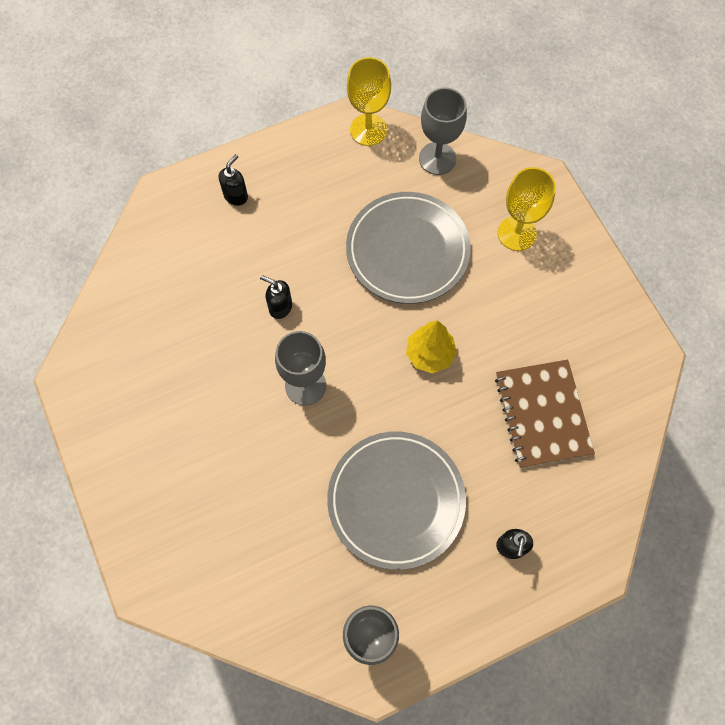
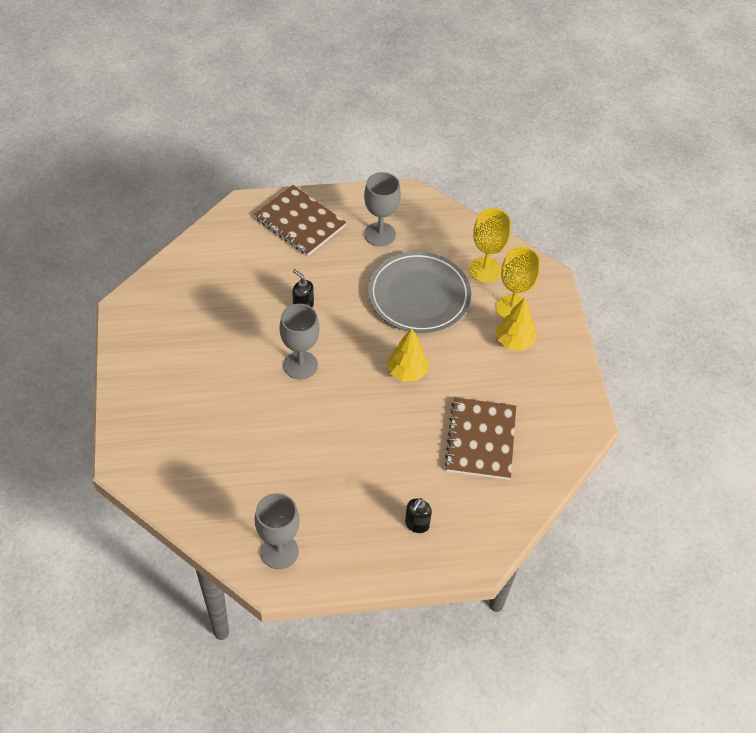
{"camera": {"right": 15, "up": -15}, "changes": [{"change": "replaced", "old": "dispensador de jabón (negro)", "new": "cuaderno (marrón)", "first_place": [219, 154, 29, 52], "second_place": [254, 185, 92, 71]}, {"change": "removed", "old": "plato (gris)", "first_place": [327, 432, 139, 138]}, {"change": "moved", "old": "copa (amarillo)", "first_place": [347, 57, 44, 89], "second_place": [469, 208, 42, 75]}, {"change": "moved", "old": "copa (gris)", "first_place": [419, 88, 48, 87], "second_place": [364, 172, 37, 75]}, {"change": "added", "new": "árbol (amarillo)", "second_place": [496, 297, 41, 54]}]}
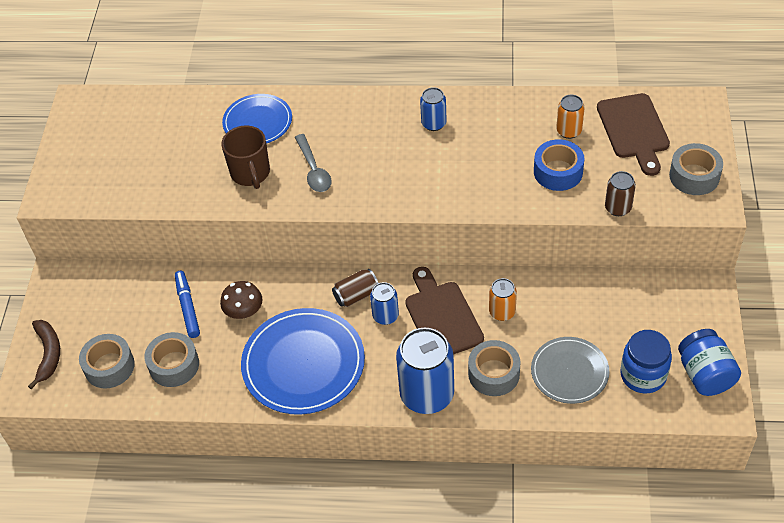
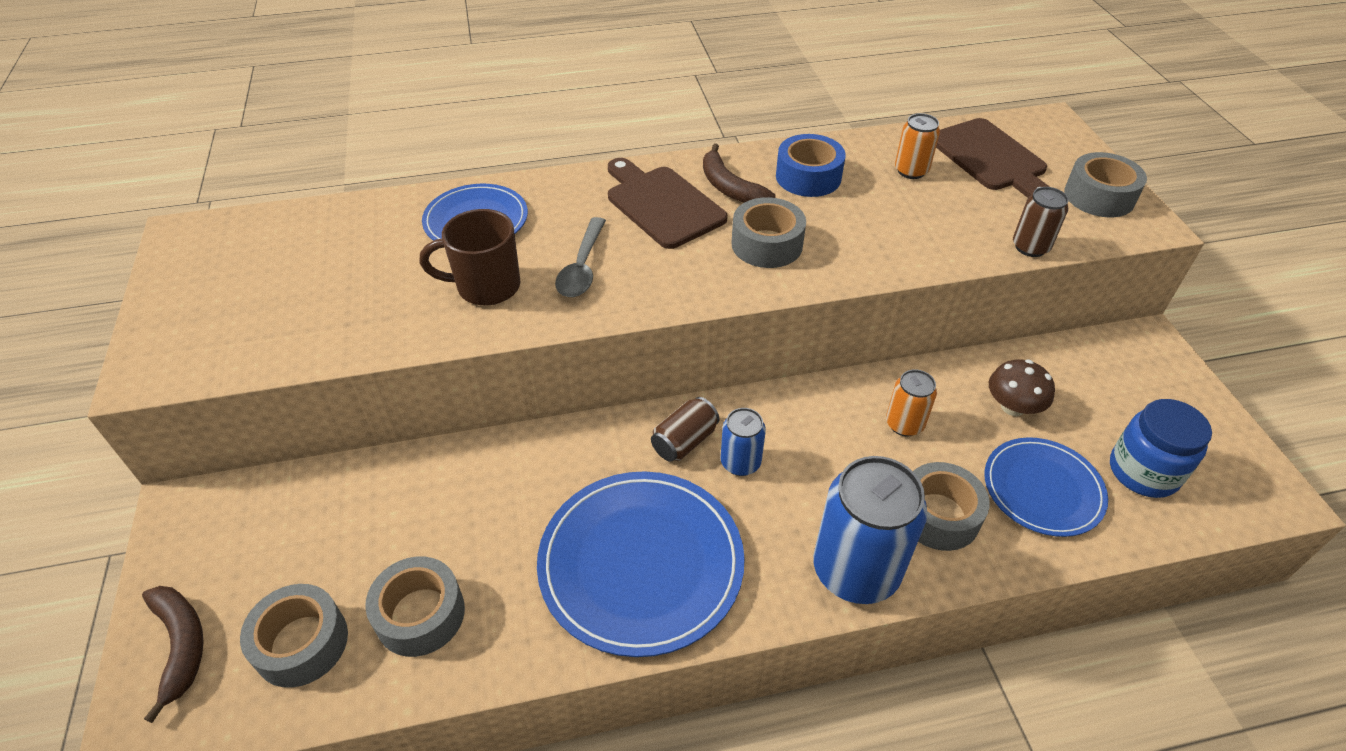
{"camera": {"right": -20, "up": -5}, "changes": [{"change": "removed", "old": "rotulador (azul)", "first_place": [175, 271, 25, 67]}, {"change": "moved", "old": "seta (marrón)", "first_place": [220, 281, 43, 38], "second_place": [989, 359, 66, 57]}, {"change": "turned", "old": "taza (marrón)", "first_place": [221, 125, 49, 64], "second_place": [419, 209, 102, 96], "degrees": 120}, {"change": "turned", "old": "cuchara (gris)", "first_place": [295, 134, 37, 58], "second_place": [555, 217, 51, 80], "degrees": 45}, {"change": "moved", "old": "tabla de cortar (marrón)", "first_place": [405, 267, 79, 88], "second_place": [608, 158, 120, 91]}, {"change": "replaced", "old": "lata (azul)", "new": "plátano (marrón)", "first_place": [420, 87, 27, 44], "second_place": [703, 143, 73, 60]}, {"change": "recoloured", "old": "plato (gris)", "new": "plato (azul)", "first_place": [531, 337, 79, 67], "second_place": [984, 437, 124, 100]}, {"change": "moved", "old": "cinta adhesiva (azul)", "first_place": [534, 139, 50, 52], "second_place": [776, 134, 70, 63]}, {"change": "removed", "old": "tarro (azul)", "first_place": [678, 329, 63, 67]}, {"change": "added", "new": "cinta adhesiva (gris)", "second_place": [731, 197, 75, 71]}]}
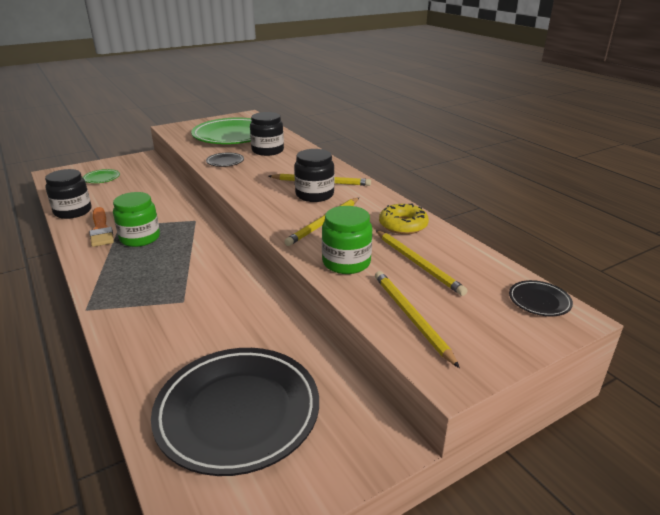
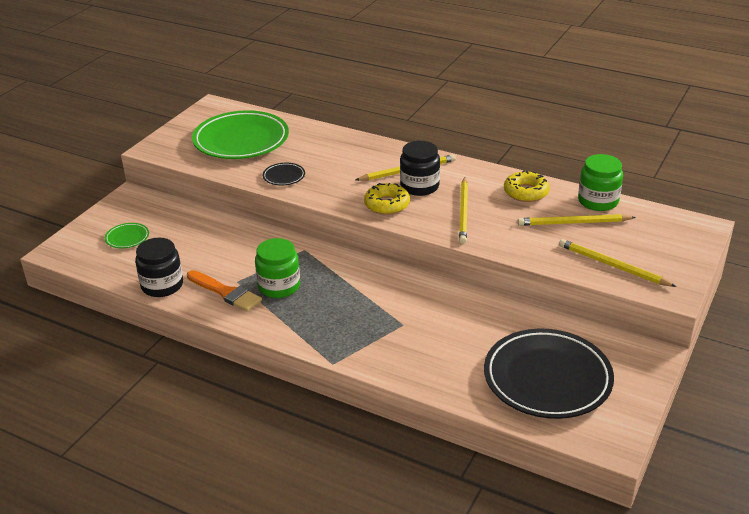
{"camera": {"right": -30, "up": 5}, "changes": [{"change": "removed", "old": "tarro (negro)", "first_place": [250, 112, 34, 44]}, {"change": "moved", "old": "tarro (verde)", "first_place": [322, 206, 50, 68], "second_place": [578, 154, 45, 57]}, {"change": "turned", "old": "lápiz (amarillo)", "first_place": [376, 230, 92, 66], "second_place": [517, 214, 119, 12], "degrees": 150}, {"change": "removed", "old": "plato (negro)", "first_place": [509, 280, 64, 36]}, {"change": "added", "new": "rosquilla (amarillo)", "second_place": [364, 183, 46, 32]}]}
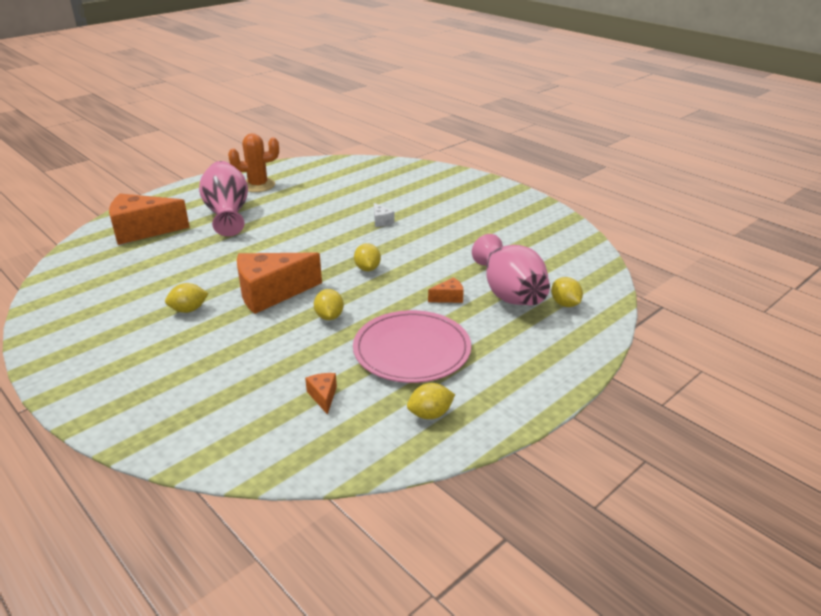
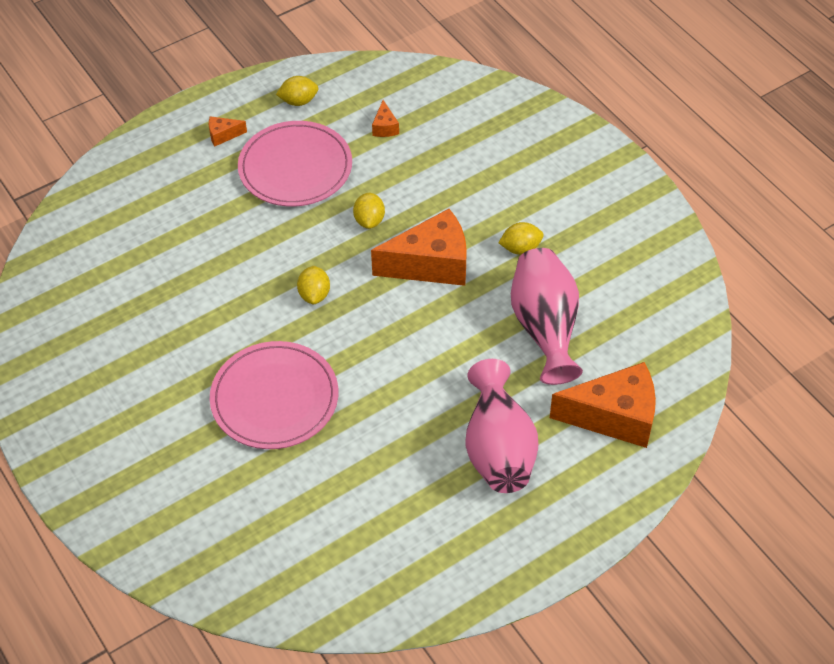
{"camera": {"right": -170, "up": 20}, "changes": [{"change": "removed", "old": "cactus (naranja)", "first_place": [228, 133, 51, 59]}, {"change": "replaced", "old": "queso (blanco)", "new": "plato (rosa)", "first_place": [374, 203, 21, 24], "second_place": [210, 341, 128, 108]}, {"change": "moved", "old": "queso (naranja)", "first_place": [428, 277, 36, 26], "second_place": [209, 116, 38, 31]}, {"change": "moved", "old": "florero (rosa)", "first_place": [472, 234, 78, 71], "second_place": [511, 248, 72, 137]}, {"change": "removed", "old": "limón (amarillo)", "first_place": [551, 277, 32, 30]}]}
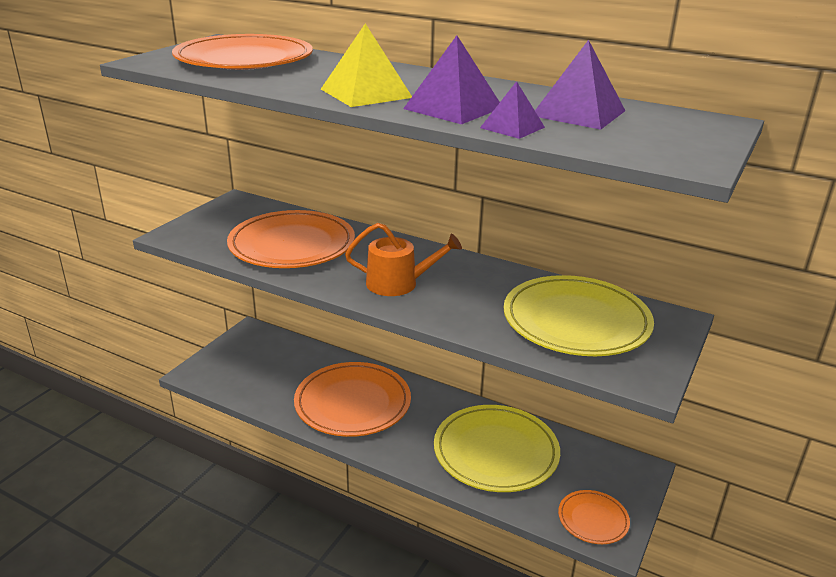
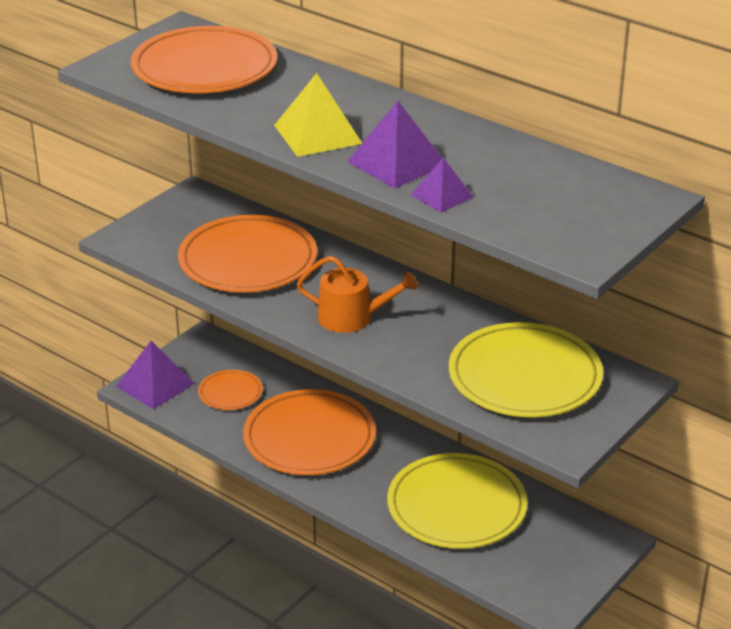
{"camera": {"right": 10, "up": 5}, "changes": [{"change": "moved", "old": "pirámide (morado)", "first_place": [535, 40, 90, 90], "second_place": [116, 341, 79, 68]}, {"change": "moved", "old": "plato (naranja)", "first_place": [558, 490, 72, 54], "second_place": [198, 370, 65, 40]}]}
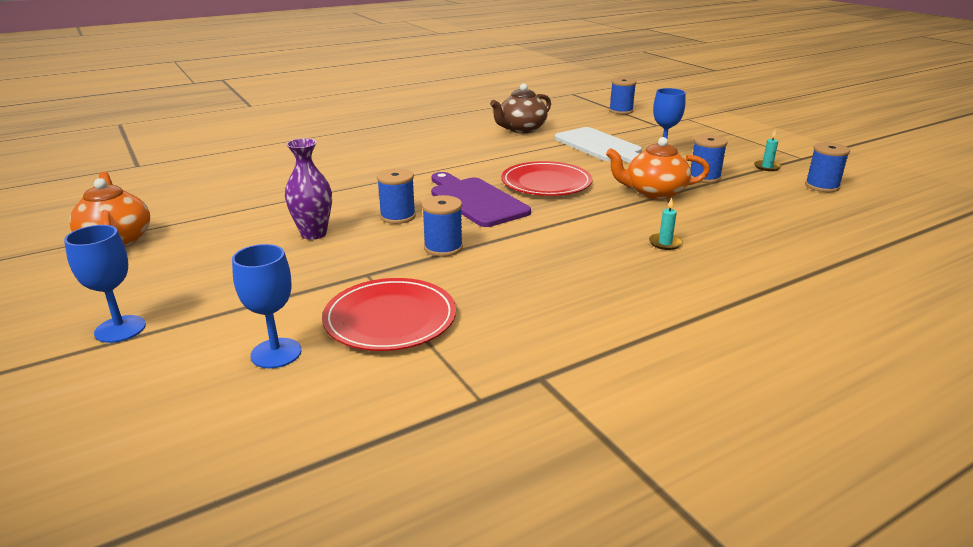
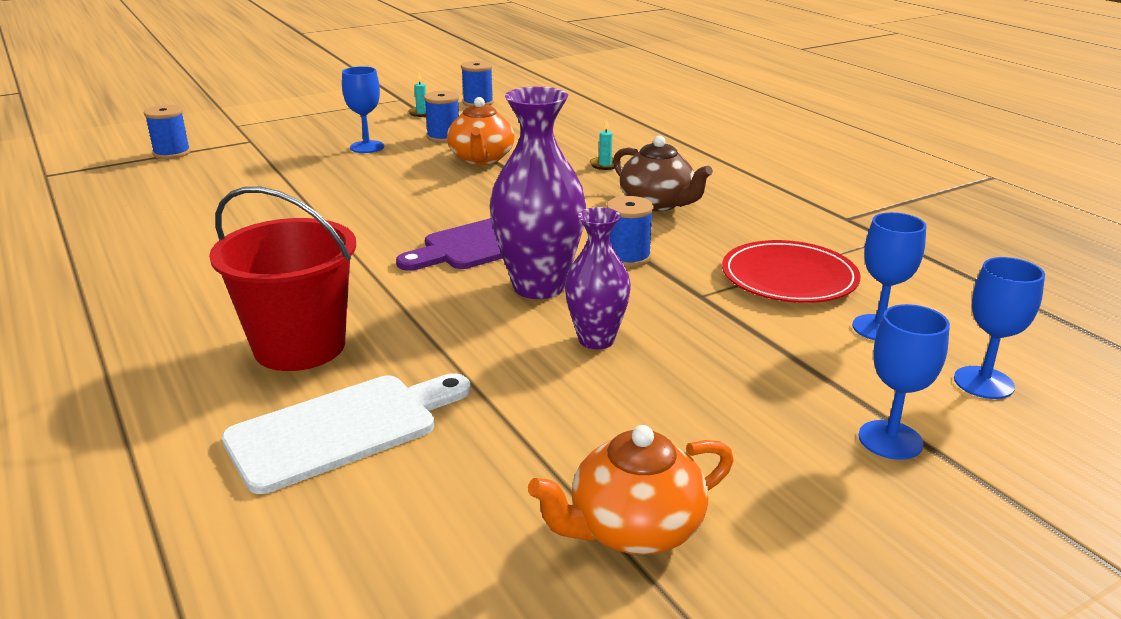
{"camera": {"right": -90, "up": 0}, "changes": [{"change": "replaced", "old": "carrete (azul)", "new": "florero (morado)", "first_place": [377, 168, 39, 56], "second_place": [490, 86, 96, 213]}, {"change": "moved", "old": "tetera (marrón)", "first_place": [490, 83, 61, 50], "second_place": [613, 135, 100, 76]}, {"change": "removed", "old": "plato (rojo)", "first_place": [501, 161, 91, 35]}, {"change": "moved", "old": "tabla de cortar (blanco)", "first_place": [554, 127, 88, 36], "second_place": [222, 373, 249, 121]}, {"change": "added", "new": "balde (rojo)", "second_place": [209, 187, 147, 184]}, {"change": "added", "new": "copa (azul)", "second_place": [954, 257, 91, 142]}]}
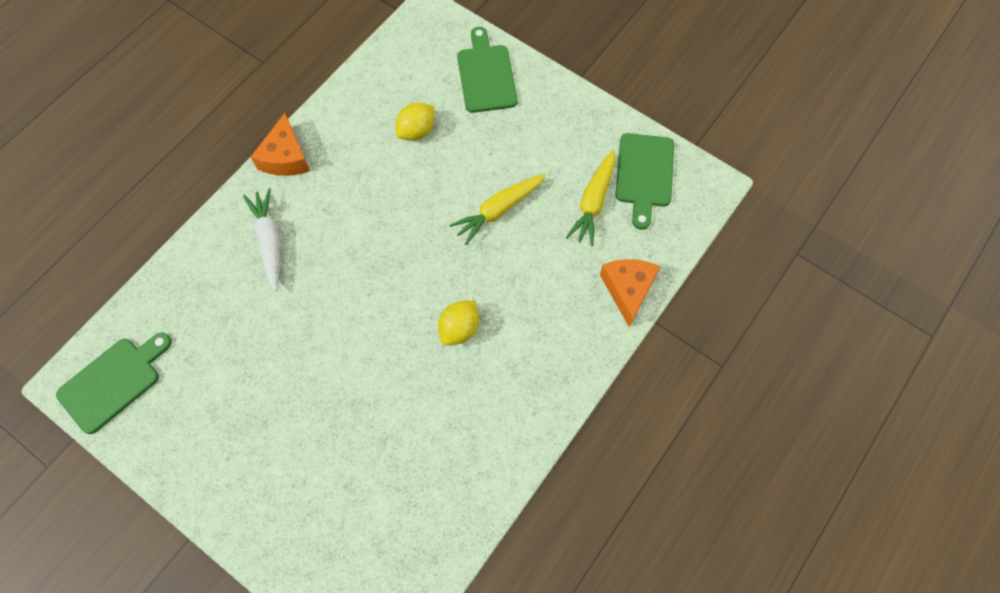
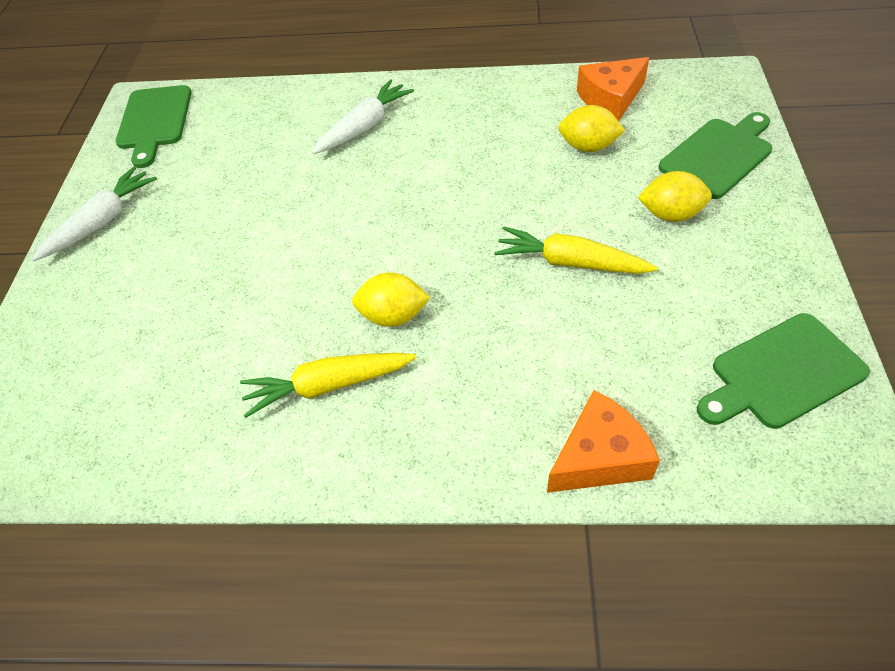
{"camera": {"right": 60, "up": -15}, "changes": [{"change": "turned", "old": "tabla de cortar (verde)", "first_place": [56, 332, 116, 102], "second_place": [116, 85, 76, 83], "degrees": 75}, {"change": "moved", "old": "queso (naranja)", "first_place": [251, 113, 59, 63], "second_place": [577, 57, 73, 64]}, {"change": "moved", "old": "zanahoria (amarillo)", "first_place": [566, 150, 49, 96], "second_place": [240, 353, 177, 65]}, {"change": "added", "new": "zanahoria (blanco)", "second_place": [32, 166, 125, 95]}, {"change": "added", "new": "limón (amarillo)", "second_place": [638, 171, 74, 51]}]}
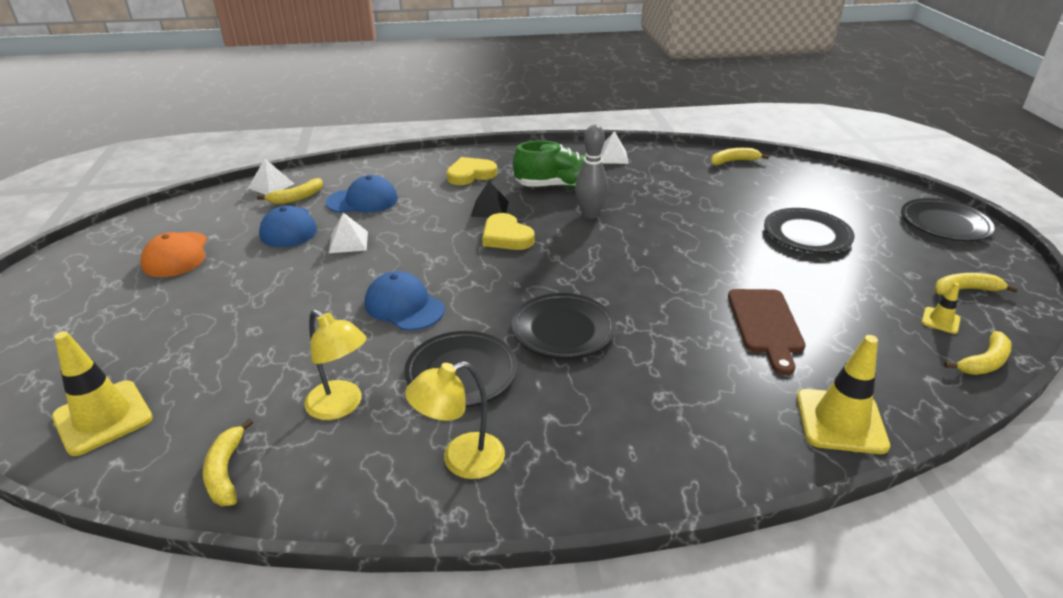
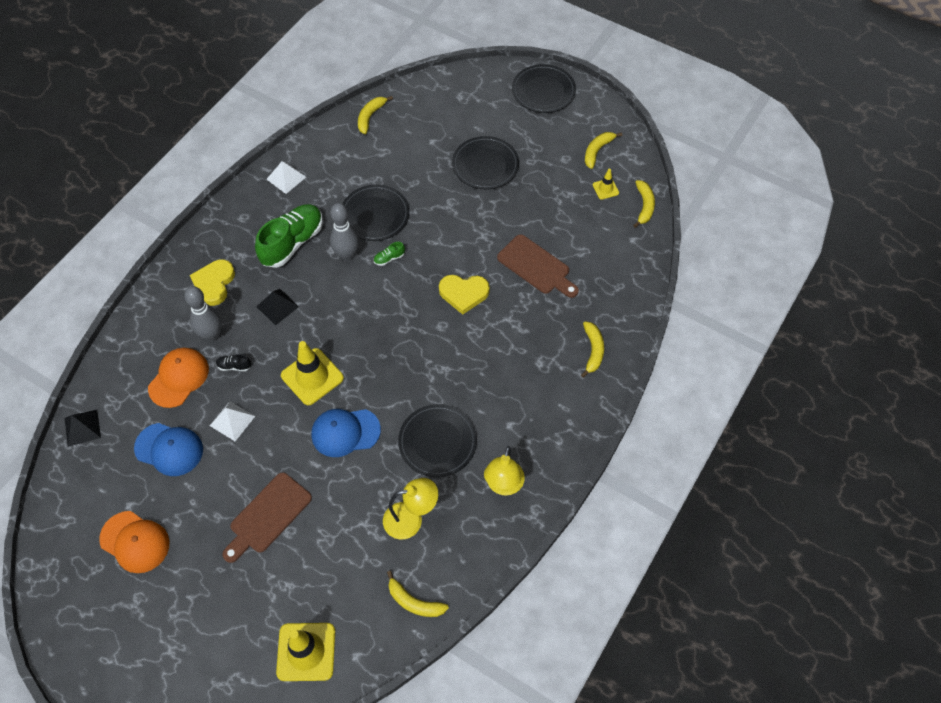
{"camera": {"right": -50, "up": 25}, "changes": [{"change": "recoloured", "old": "pirámide (blanco)", "new": "pirámide (negro)", "first_place": [248, 159, 47, 36], "second_place": [65, 410, 36, 37]}, {"change": "moved", "old": "plátano (amarillo)", "first_place": [257, 178, 66, 26], "second_place": [581, 321, 23, 56]}, {"change": "recoloured", "old": "gorra (azul)", "new": "gorra (naranja)", "first_place": [326, 175, 72, 38], "second_place": [148, 348, 61, 60]}, {"change": "moved", "old": "corazón (amarillo)", "first_place": [482, 213, 52, 37], "second_place": [439, 275, 51, 40]}, {"change": "moved", "old": "plato (negro)", "first_place": [512, 293, 104, 66], "second_place": [343, 184, 67, 57]}, {"change": "moved", "old": "cono de tráfico (amarillo)", "first_place": [797, 335, 93, 119], "second_place": [281, 341, 63, 64]}, {"change": "added", "new": "bolo (gris)", "second_place": [184, 286, 38, 56]}, {"change": "added", "new": "zapato (negro)", "second_place": [216, 354, 35, 17]}, {"change": "added", "new": "tabla de cortar (marrón)", "second_place": [222, 472, 90, 91]}, {"change": "added", "new": "zapato (verde)", "second_place": [374, 242, 31, 24]}]}
